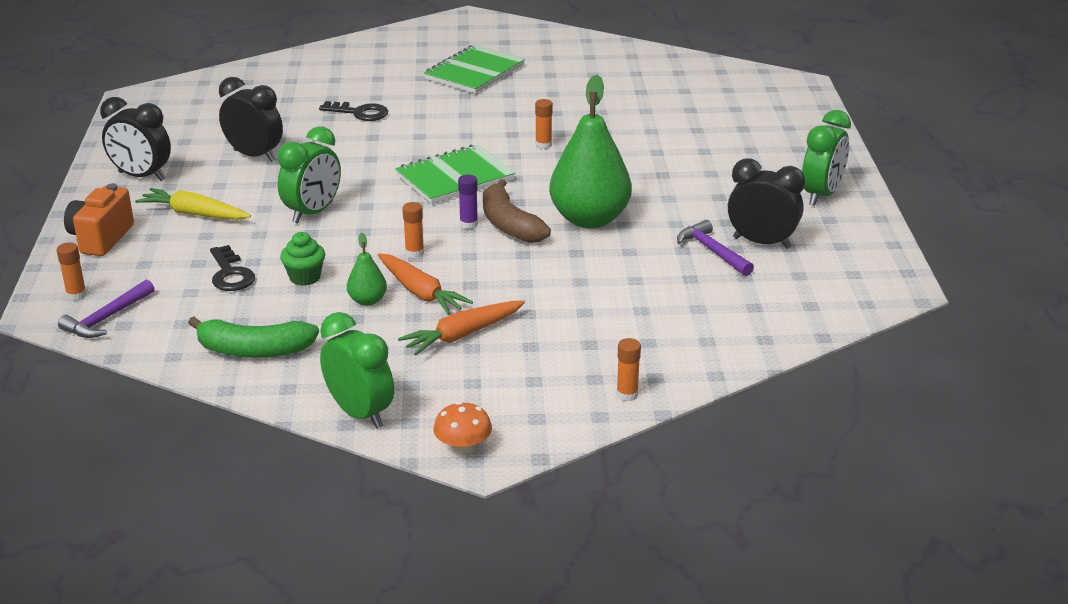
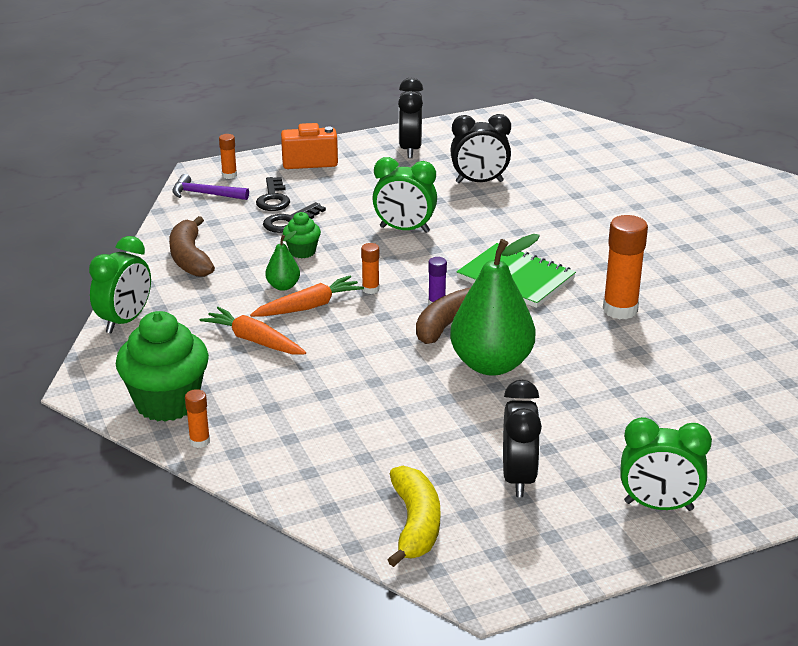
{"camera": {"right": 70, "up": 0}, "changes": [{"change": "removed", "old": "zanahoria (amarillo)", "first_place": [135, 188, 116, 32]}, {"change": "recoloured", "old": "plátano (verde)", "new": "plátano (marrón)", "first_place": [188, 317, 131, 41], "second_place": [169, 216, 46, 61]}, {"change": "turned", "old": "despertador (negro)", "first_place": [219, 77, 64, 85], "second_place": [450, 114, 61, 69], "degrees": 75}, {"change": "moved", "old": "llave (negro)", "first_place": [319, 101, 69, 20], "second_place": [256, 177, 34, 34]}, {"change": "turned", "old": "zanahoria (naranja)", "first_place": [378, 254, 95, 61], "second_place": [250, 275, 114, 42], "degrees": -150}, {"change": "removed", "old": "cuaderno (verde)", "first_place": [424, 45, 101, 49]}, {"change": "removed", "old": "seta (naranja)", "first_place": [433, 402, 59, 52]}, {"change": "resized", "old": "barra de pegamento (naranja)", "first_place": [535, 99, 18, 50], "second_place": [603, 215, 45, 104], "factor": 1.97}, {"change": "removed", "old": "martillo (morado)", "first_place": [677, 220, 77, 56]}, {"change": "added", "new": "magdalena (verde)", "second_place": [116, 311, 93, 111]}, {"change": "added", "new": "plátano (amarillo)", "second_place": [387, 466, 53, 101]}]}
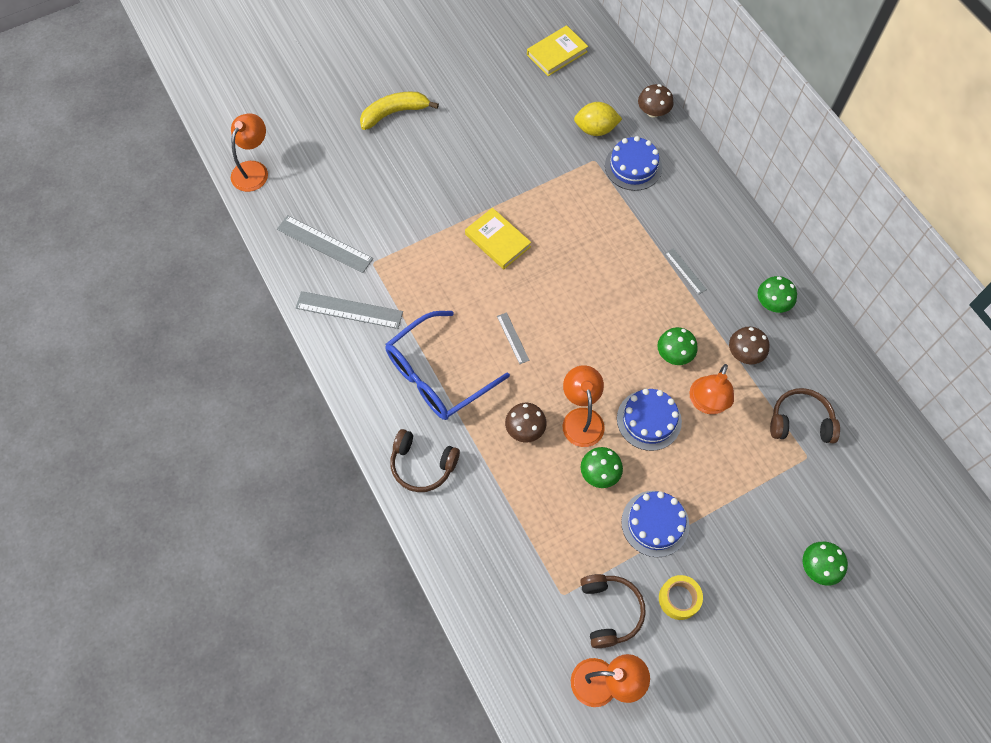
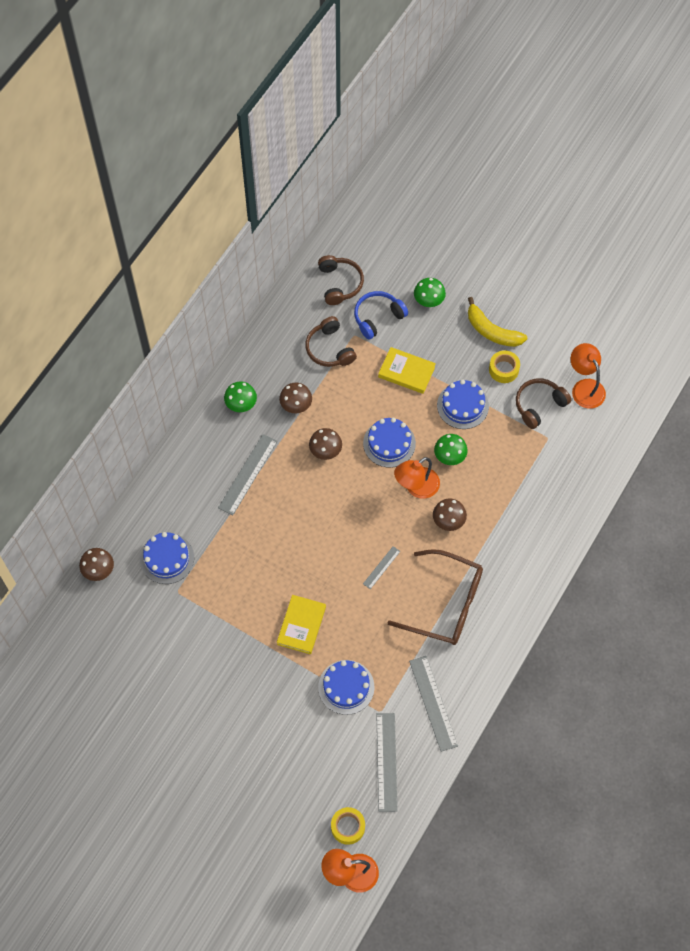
{"camera": {"right": -120, "up": 0}, "changes": [{"change": "moved", "old": "plátano (amarillo)", "first_place": [360, 92, 79, 38], "second_place": [468, 297, 60, 50]}, {"change": "recoloured", "old": "gafas (azul)", "new": "gafas (marrón)", "first_place": [385, 311, 125, 109], "second_place": [387, 549, 96, 96]}, {"change": "moved", "old": "auriculares (marrón)", "first_place": [390, 429, 70, 63], "second_place": [318, 255, 46, 50]}, {"change": "moved", "old": "libro (amarillo)", "first_place": [527, 25, 61, 51], "second_place": [378, 347, 58, 47]}, {"change": "removed", "old": "limón (amarillo)", "first_place": [574, 102, 48, 34]}, {"change": "recoloured", "old": "seta (verde)", "new": "seta (marrón)", "first_place": [657, 327, 41, 38], "second_place": [309, 428, 33, 32]}, {"change": "resized", "old": "regla (gris)", "first_place": [665, 249, 42, 46], "second_place": [218, 434, 60, 81], "factor": 1.86}, {"change": "removed", "old": "lámpara (naranja)", "first_place": [689, 364, 45, 50]}, {"change": "added", "new": "tarta (azul)", "second_place": [318, 660, 57, 55]}, {"change": "added", "new": "cinta adhesiva (amarillo)", "second_place": [331, 807, 34, 38]}, {"change": "added", "new": "auriculares (azul)", "second_place": [354, 291, 54, 48]}]}
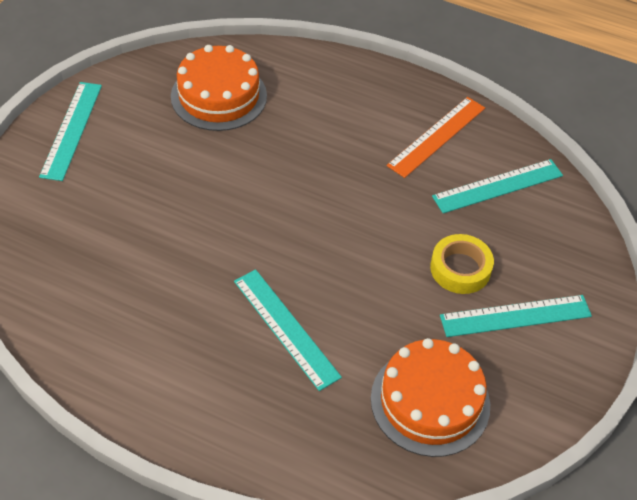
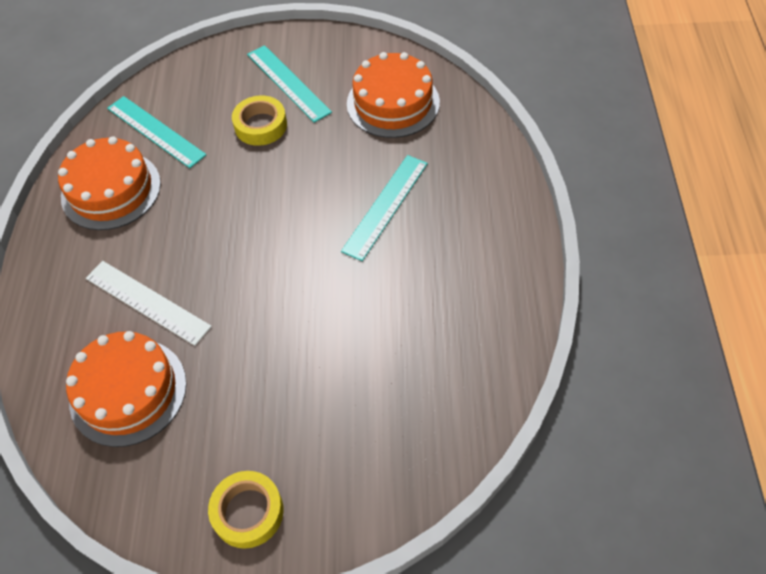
{"camera": {"right": -110, "up": 5}, "changes": [{"change": "replaced", "old": "regla (turquesa)", "new": "cinta adhesiva (amarillo)", "first_place": [39, 82, 63, 99], "second_place": [208, 471, 76, 78]}, {"change": "replaced", "old": "regla (naranja)", "new": "tarta (naranja)", "first_place": [387, 97, 98, 81], "second_place": [58, 136, 103, 94]}, {"change": "added", "new": "regla (blanco)", "second_place": [86, 261, 126, 85]}]}
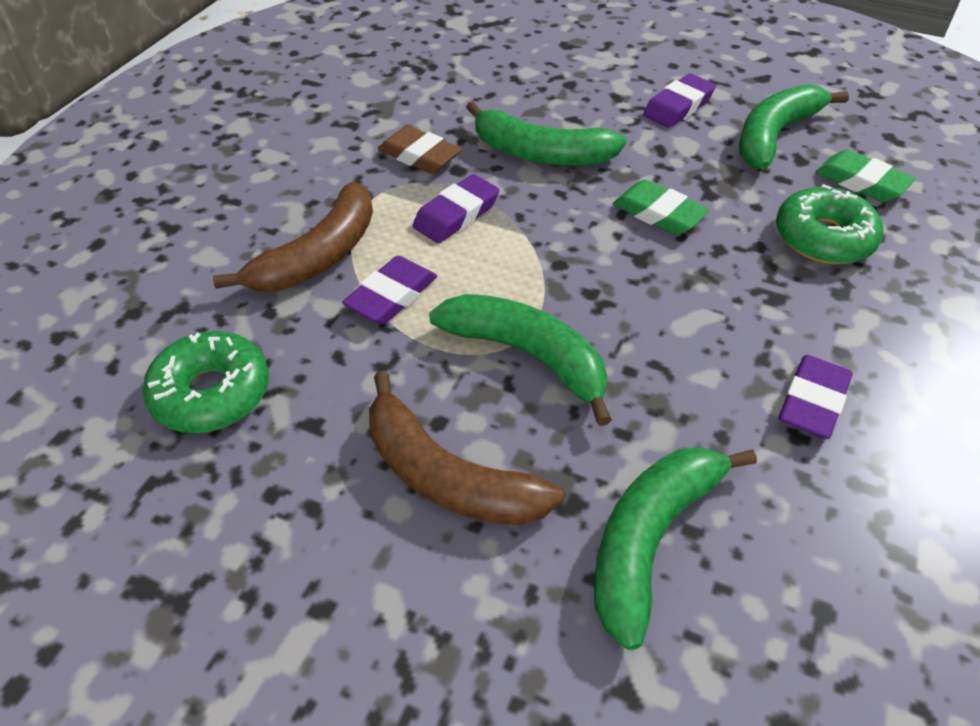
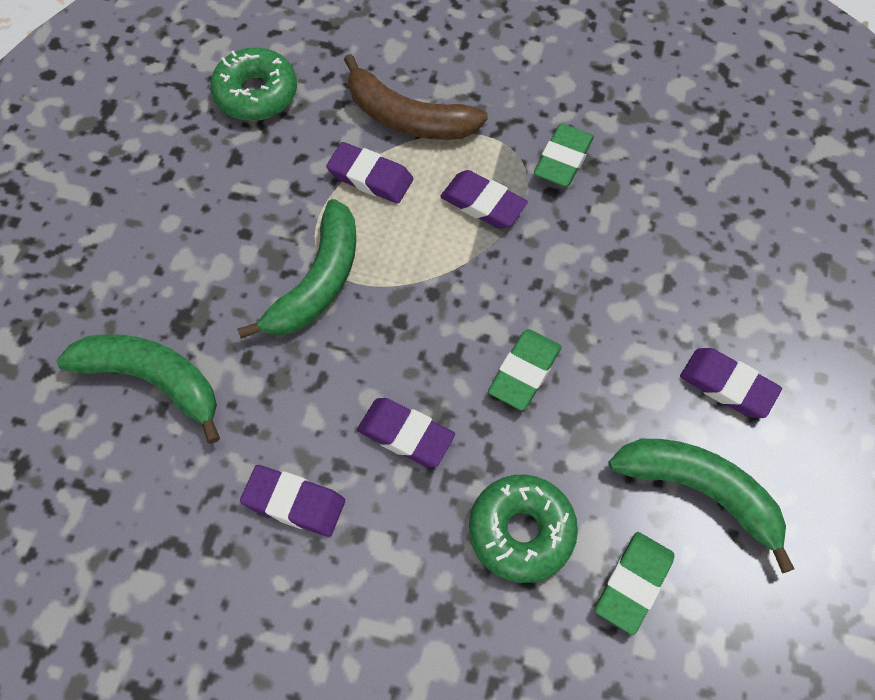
{"camera": {"right": 80, "up": 15}, "changes": [{"change": "removed", "old": "plátano (marrón)", "first_place": [369, 371, 195, 154]}, {"change": "recoloured", "old": "goma de borrar (marrón)", "new": "goma de borrar (verde)", "first_place": [378, 125, 84, 49], "second_place": [534, 123, 60, 64]}, {"change": "removed", "old": "plátano (verde)", "first_place": [466, 101, 161, 65]}, {"change": "added", "new": "goma de borrar (morado)", "second_place": [357, 398, 98, 69]}]}
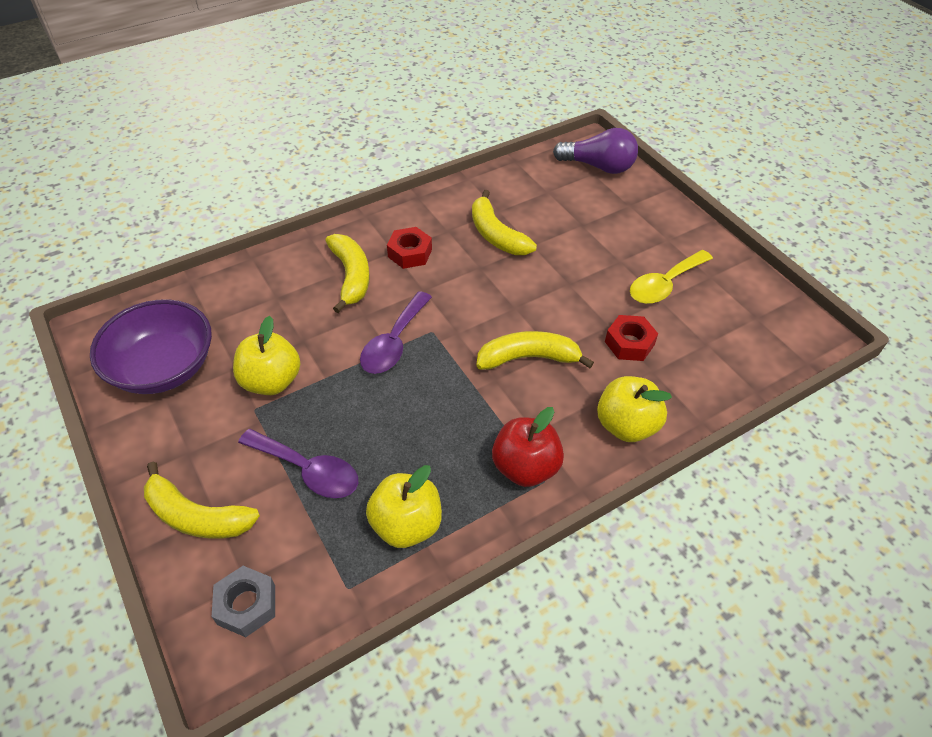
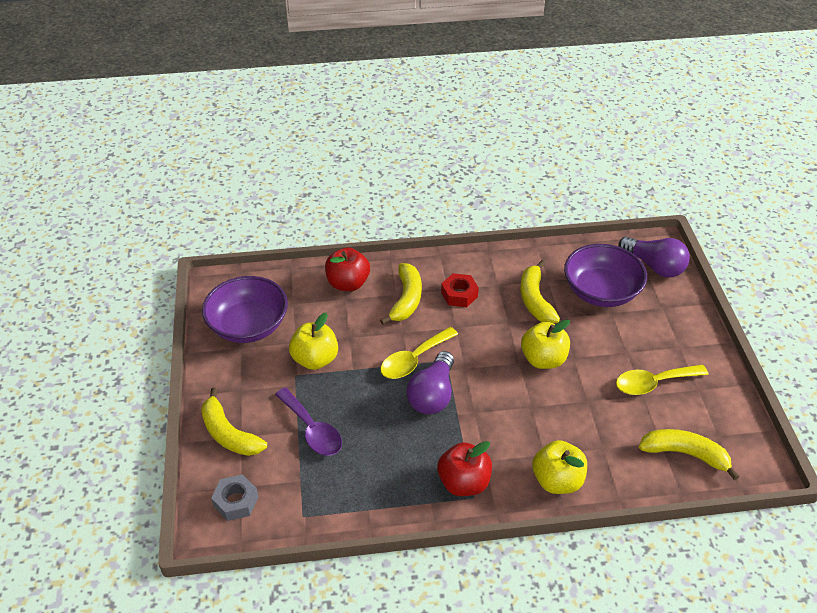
{"camera": {"right": 25, "up": -5}, "changes": [{"change": "recoloured", "old": "cuchara (morado)", "new": "cuchara (amarillo)", "first_place": [360, 291, 72, 83], "second_place": [380, 327, 78, 52]}, {"change": "moved", "old": "manzana (amarillo)", "first_place": [366, 465, 76, 83], "second_place": [521, 319, 49, 50]}, {"change": "moved", "old": "plátano (amarillo)", "first_place": [476, 331, 118, 39], "second_place": [639, 429, 101, 52]}, {"change": "removed", "old": "tuerca (rojo)", "first_place": [605, 315, 53, 46]}, {"change": "added", "new": "manzana (rojo)", "second_place": [325, 248, 45, 43]}, {"change": "added", "new": "bombilla (morado)", "second_place": [407, 351, 47, 63]}, {"change": "added", "new": "cuenco (morado)", "second_place": [564, 244, 83, 63]}]}
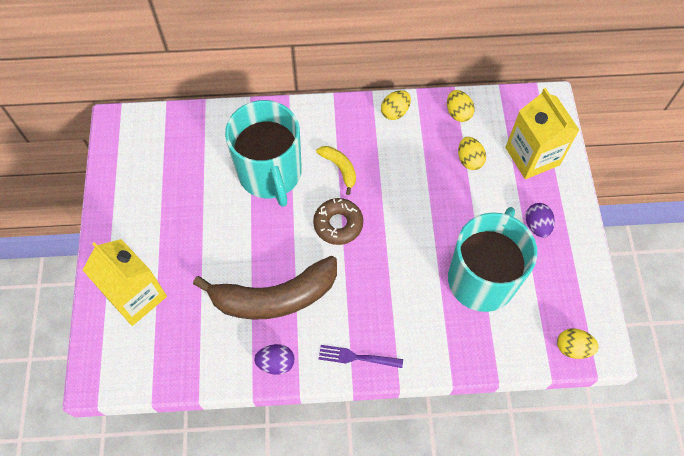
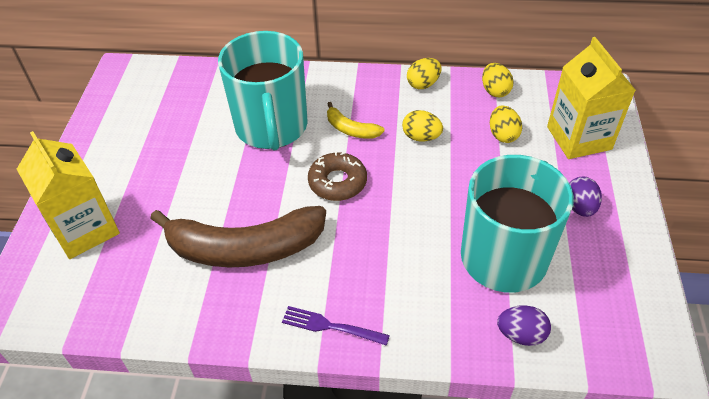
{"camera": {"right": 10, "up": -15}, "changes": [{"change": "moved", "old": "huevo (morado)", "first_place": [254, 344, 41, 31], "second_place": [497, 305, 54, 41]}, {"change": "turned", "old": "plátano (amarillo)", "first_place": [316, 146, 40, 49], "second_place": [327, 102, 58, 37], "degrees": 150}, {"change": "moved", "old": "huevo (amarillo)", "first_place": [557, 328, 42, 31], "second_place": [402, 110, 41, 31]}]}
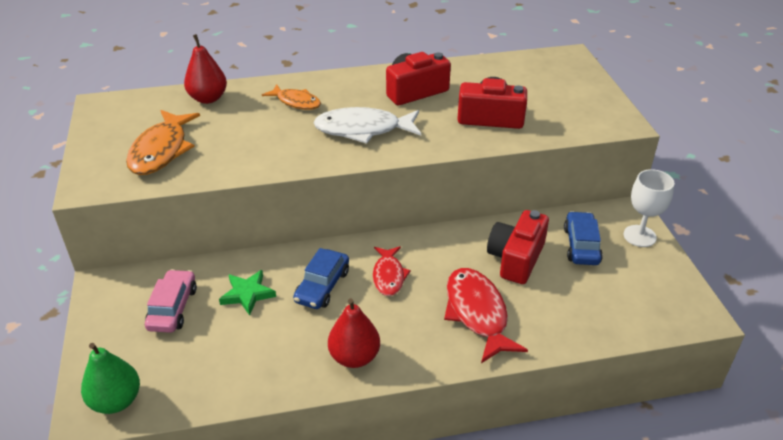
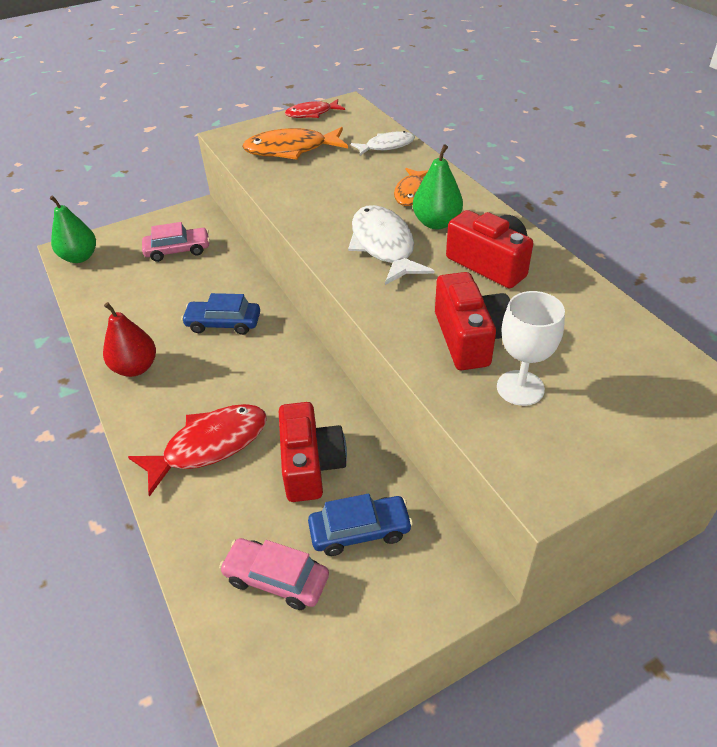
{"camera": {"right": 75, "up": 5}, "changes": [{"change": "replaced", "old": "pera (rojo)", "new": "pez (blanco)", "first_place": [184, 34, 43, 70], "second_place": [351, 131, 64, 25]}, {"change": "removed", "old": "estrella (verde)", "first_place": [219, 270, 57, 46]}, {"change": "moved", "old": "pez (rojo)", "first_place": [373, 246, 38, 50], "second_place": [285, 99, 60, 19]}, {"change": "turned", "old": "cámara (rojo)", "first_place": [487, 210, 62, 74], "second_place": [279, 402, 68, 100], "degrees": 75}, {"change": "moved", "old": "copa (blanco)", "first_place": [624, 169, 50, 78], "second_place": [497, 291, 68, 115]}, {"change": "added", "new": "coche (rosa)", "second_place": [219, 538, 110, 72]}, {"change": "added", "new": "pera (verde)", "second_place": [413, 144, 50, 85]}]}
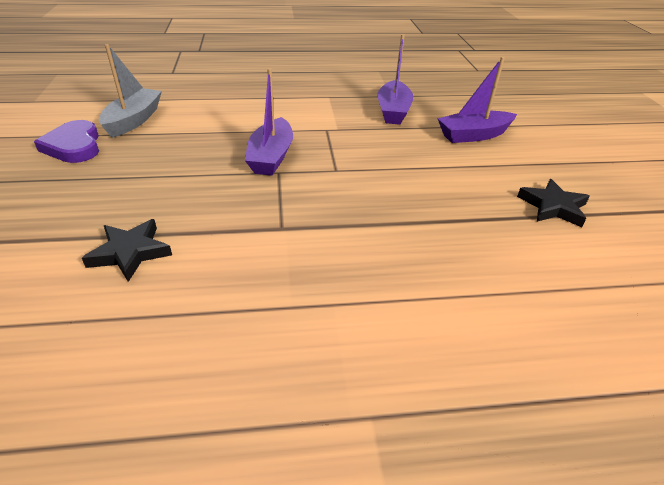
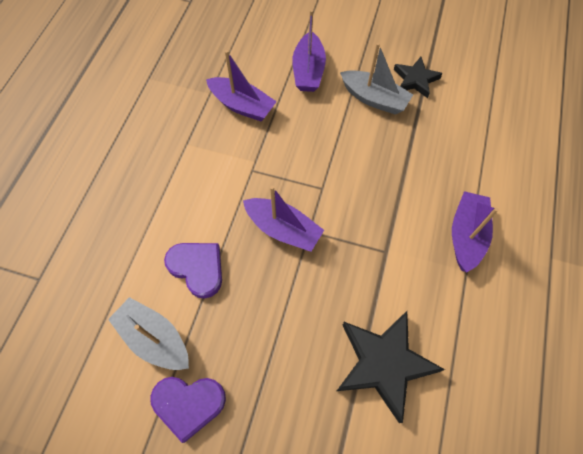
{"camera": {"right": -65, "up": 25}, "changes": [{"change": "resized", "old": "estrella (negro)", "first_place": [82, 219, 90, 63], "second_place": [337, 311, 108, 112], "factor": 1.69}, {"change": "added", "new": "corazón (morado)", "second_place": [164, 243, 58, 56]}, {"change": "added", "new": "barco (gris)", "second_place": [340, 43, 73, 72]}, {"change": "added", "new": "barco (morado)", "second_place": [452, 191, 47, 82]}]}
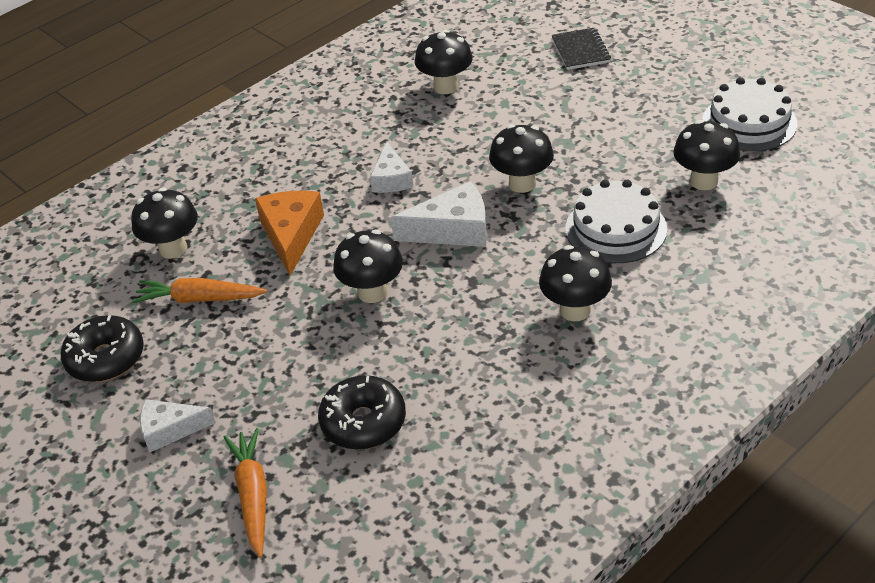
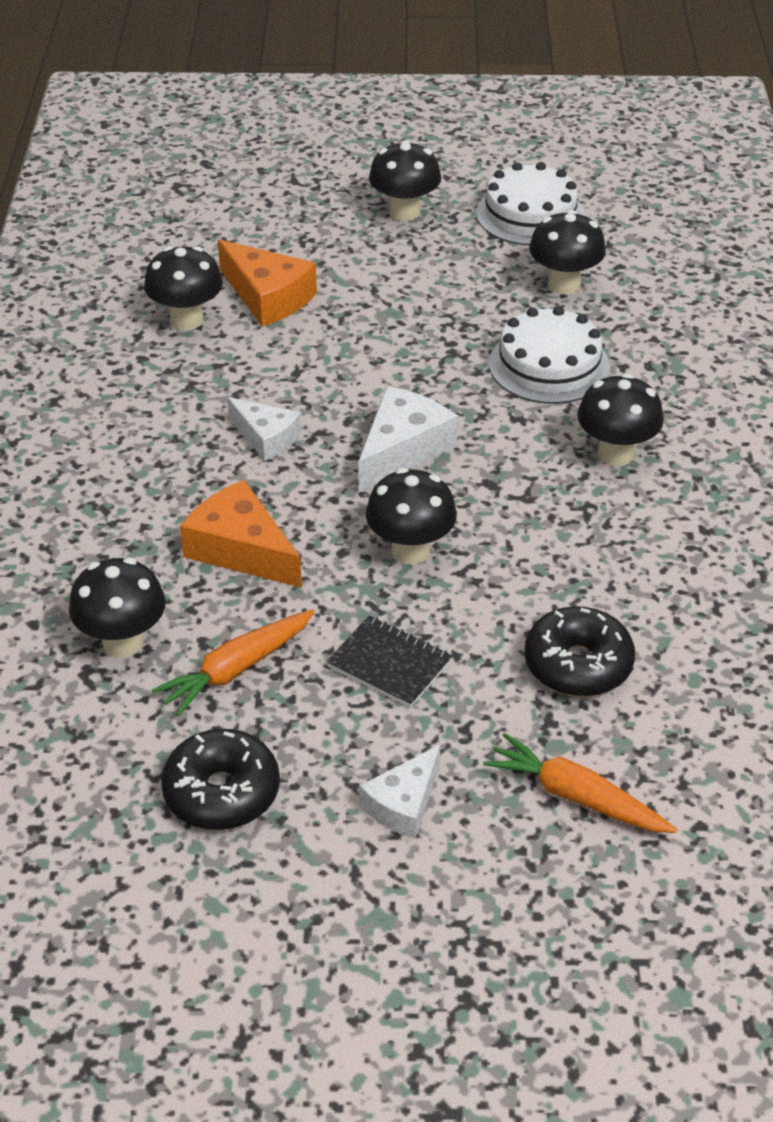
{"camera": {"right": -50, "up": 0}, "changes": [{"change": "moved", "old": "seta (negro)", "first_place": [489, 124, 65, 69], "second_place": [369, 140, 72, 81]}, {"change": "moved", "old": "cuaderno (negro)", "first_place": [552, 28, 59, 42], "second_place": [326, 616, 126, 92]}, {"change": "added", "new": "queso (naranja)", "second_place": [218, 240, 99, 87]}]}
